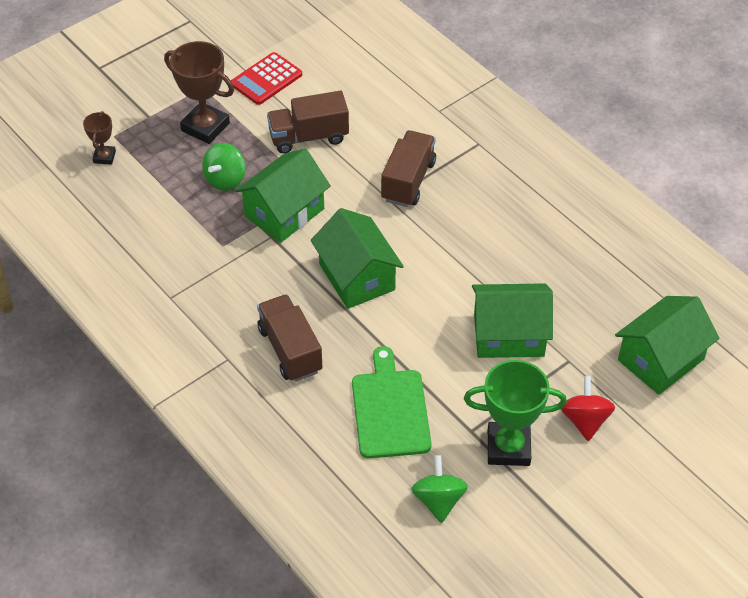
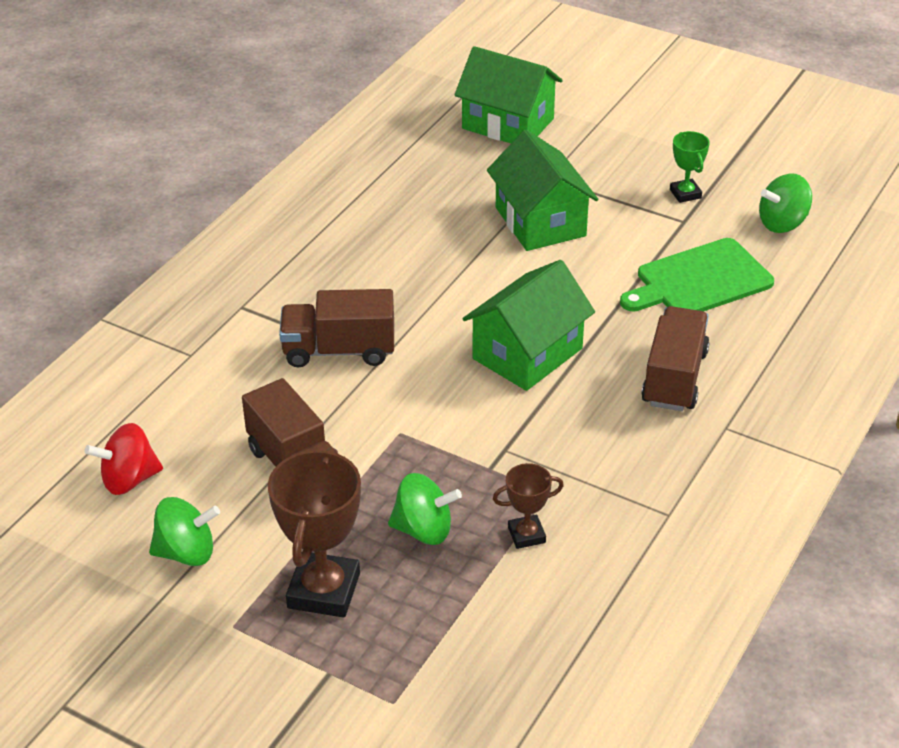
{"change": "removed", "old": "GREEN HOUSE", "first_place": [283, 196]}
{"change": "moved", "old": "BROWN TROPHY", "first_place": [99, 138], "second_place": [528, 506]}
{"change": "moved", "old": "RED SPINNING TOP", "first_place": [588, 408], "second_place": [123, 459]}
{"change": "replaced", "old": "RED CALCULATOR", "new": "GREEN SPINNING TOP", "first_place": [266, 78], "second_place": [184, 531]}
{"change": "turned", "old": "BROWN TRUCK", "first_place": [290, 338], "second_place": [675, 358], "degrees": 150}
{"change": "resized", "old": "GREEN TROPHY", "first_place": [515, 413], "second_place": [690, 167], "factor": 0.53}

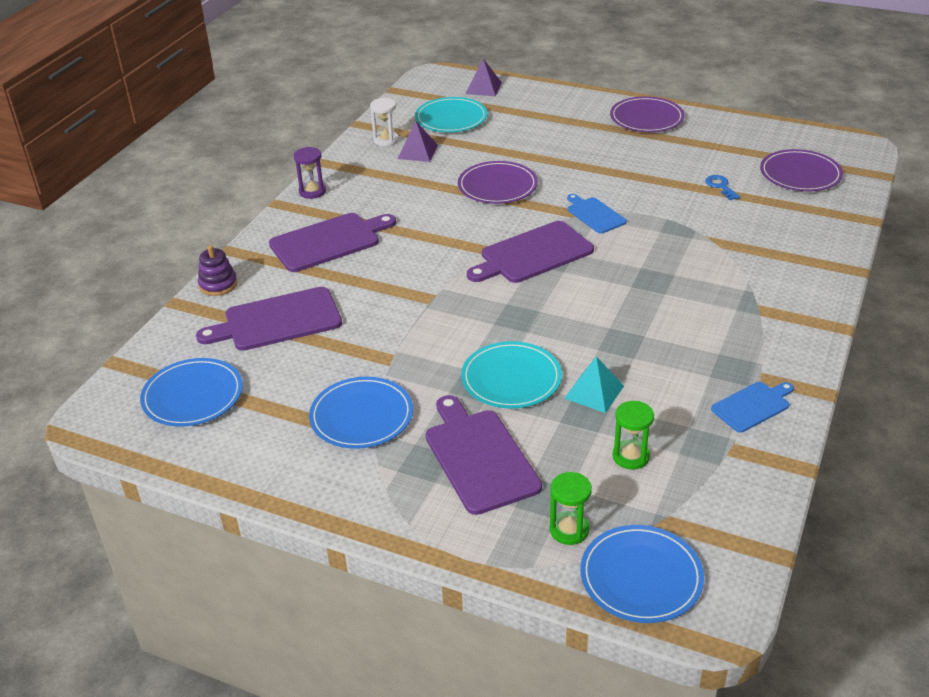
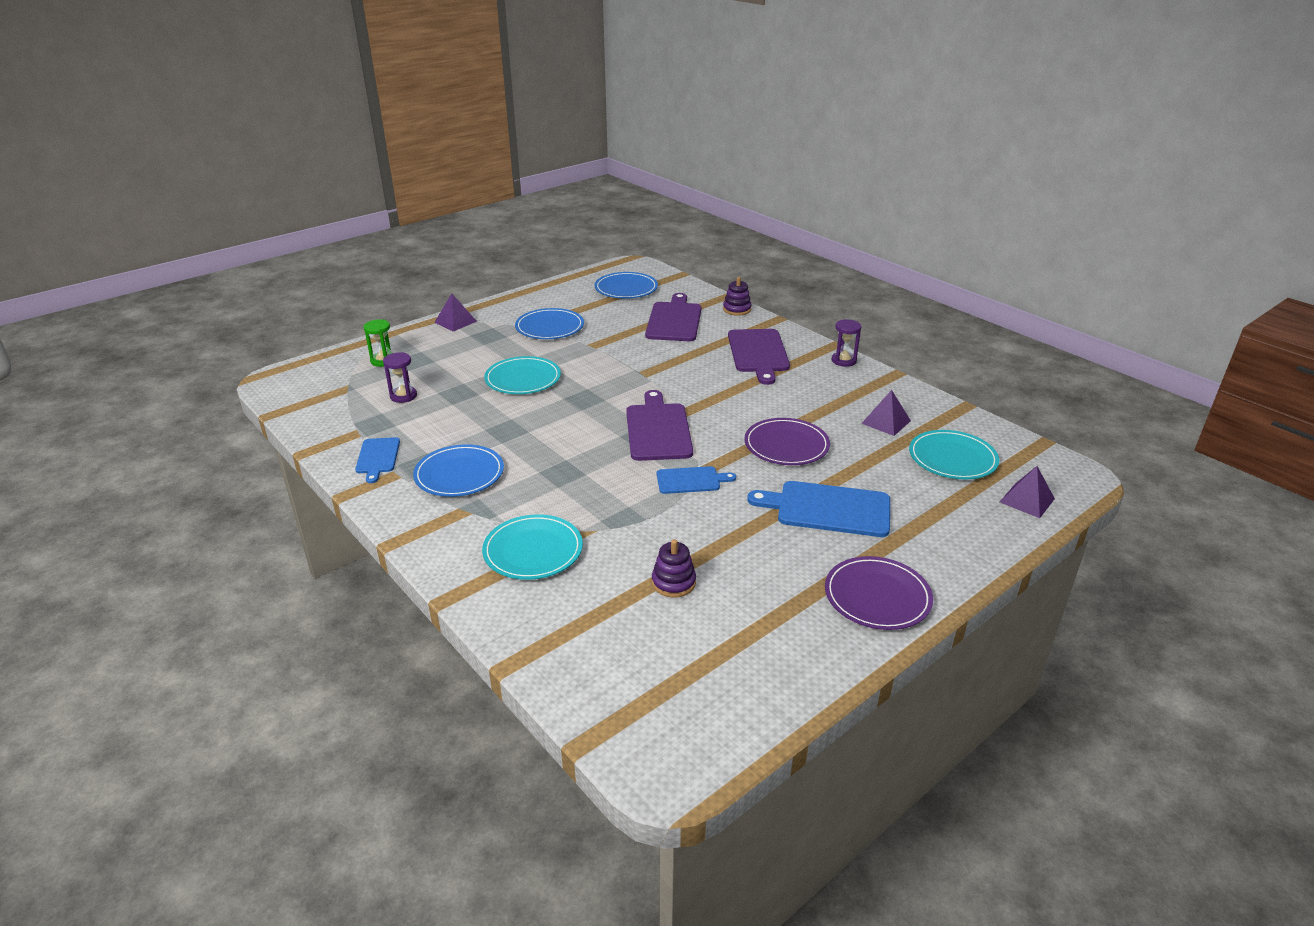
{"change": "removed", "old": "WHITE HOURGLASS", "first_place": [384, 122]}
{"change": "removed", "old": "PURPLE CUTTING BOARD", "first_place": [483, 455]}
{"change": "removed", "old": "TURQUOISE PYRAMID", "first_place": [594, 384]}
{"change": "removed", "old": "PURPLE PLATE", "first_place": [801, 170]}
{"change": "added", "new": "PURPLE PYRAMID", "second_place": [455, 313]}
{"change": "added", "new": "TURQUOISE PLATE", "second_place": [532, 547]}
{"change": "added", "new": "BLUE CUTTING BOARD", "second_place": [818, 509]}
{"change": "moved", "old": "BLUE PLATE", "first_place": [642, 574], "second_place": [458, 470]}
{"change": "replaced", "old": "BLUE KEY", "new": "PURPLE STACKING TOY", "first_place": [722, 187], "second_place": [674, 568]}
{"change": "recoloured", "old": "GREEN HOURGLASS", "new": "PURPLE HOURGLASS", "first_place": [633, 435], "second_place": [400, 377]}

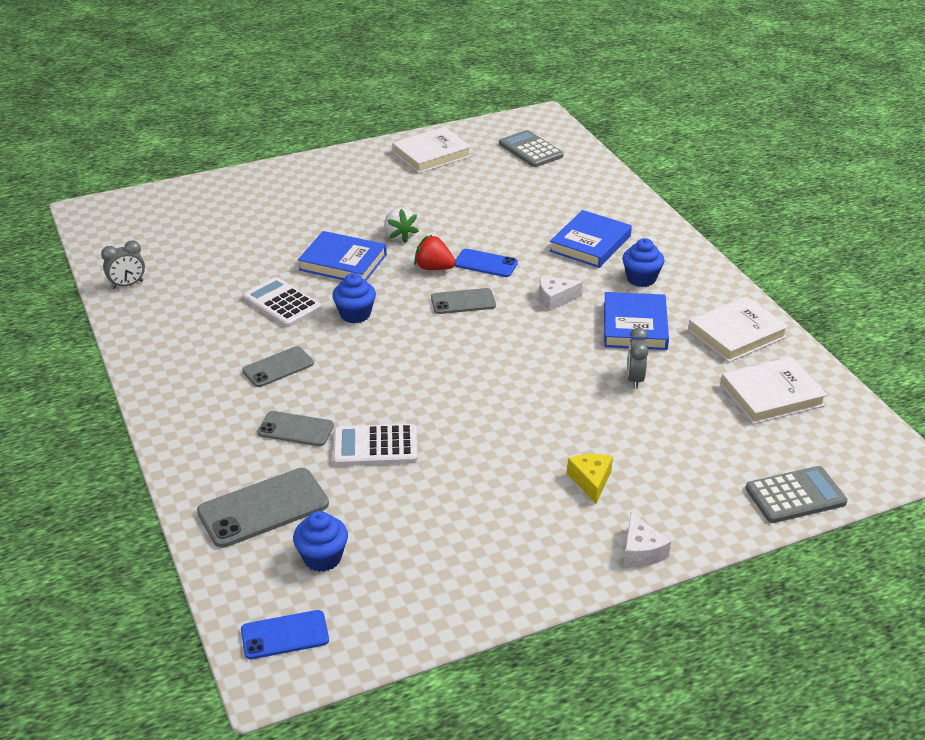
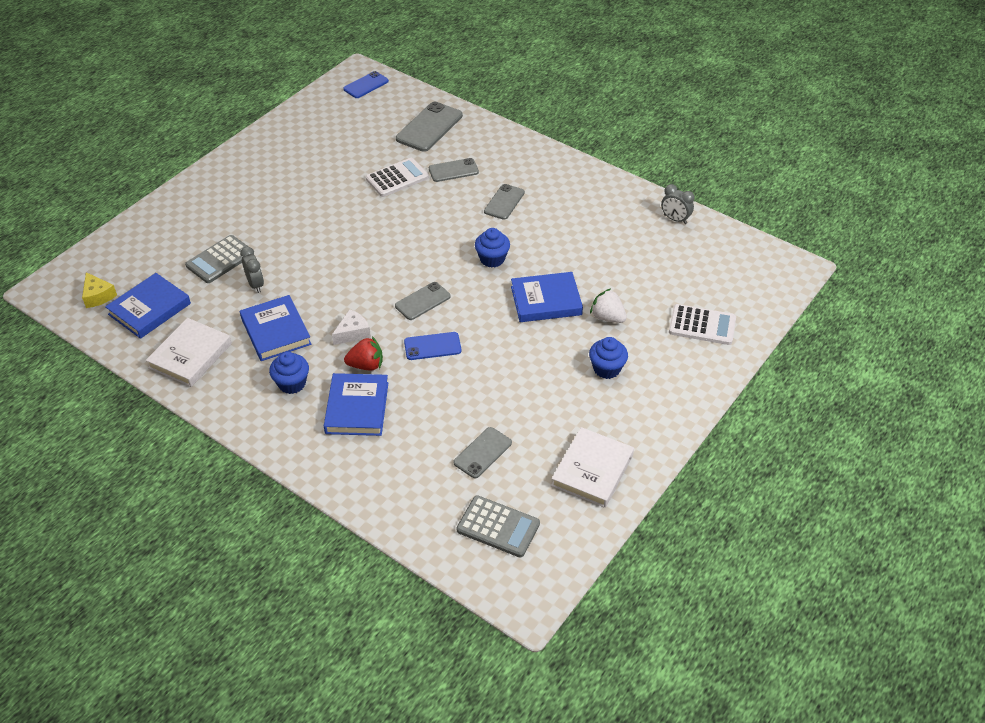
{"change": "removed", "old": "WHITE CHEESE", "first_place": [647, 540]}
{"change": "added", "new": "GREY PHONE", "second_place": [482, 452]}
{"change": "moved", "old": "WHITE CALCULATOR", "first_place": [282, 302], "second_place": [702, 324]}
{"change": "moved", "old": "BLUE CUPCAKE", "first_place": [320, 541], "second_place": [608, 358]}
{"change": "moved", "old": "WHITE STRAWBERRY", "first_place": [401, 225], "second_place": [608, 305]}
{"change": "moved", "old": "RED STRAWBERRY", "first_place": [435, 252], "second_place": [363, 353]}
{"change": "moved", "old": "YELLOW CHEESE", "first_place": [590, 479], "second_place": [99, 290]}
{"change": "moved", "old": "GREY CALCULATOR", "first_place": [796, 494], "second_place": [219, 259]}
{"change": "recoloured", "old": "WHITE BOOK", "new": "BLUE BOOK", "first_place": [773, 390], "second_place": [148, 306]}
{"change": "turned", "old": "GREY CLOCK", "first_place": [123, 264], "second_place": [677, 204], "degrees": -90}

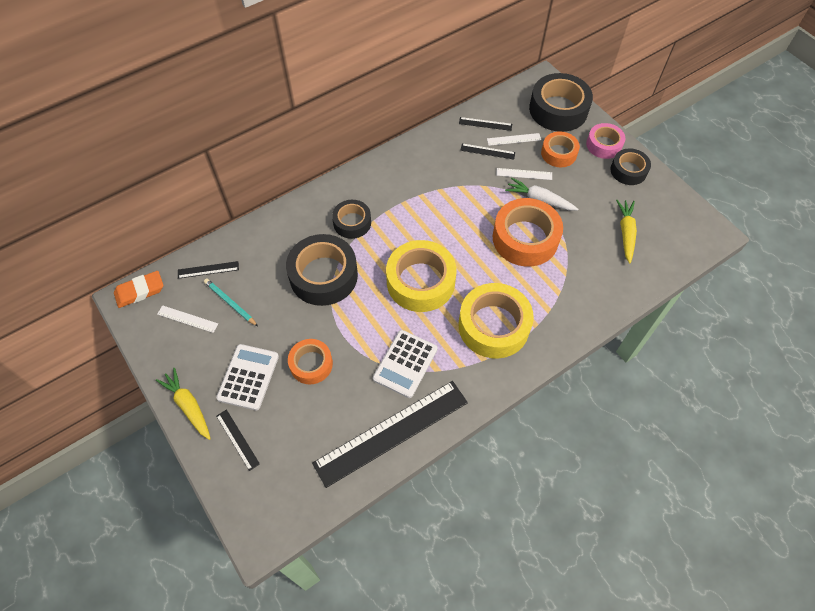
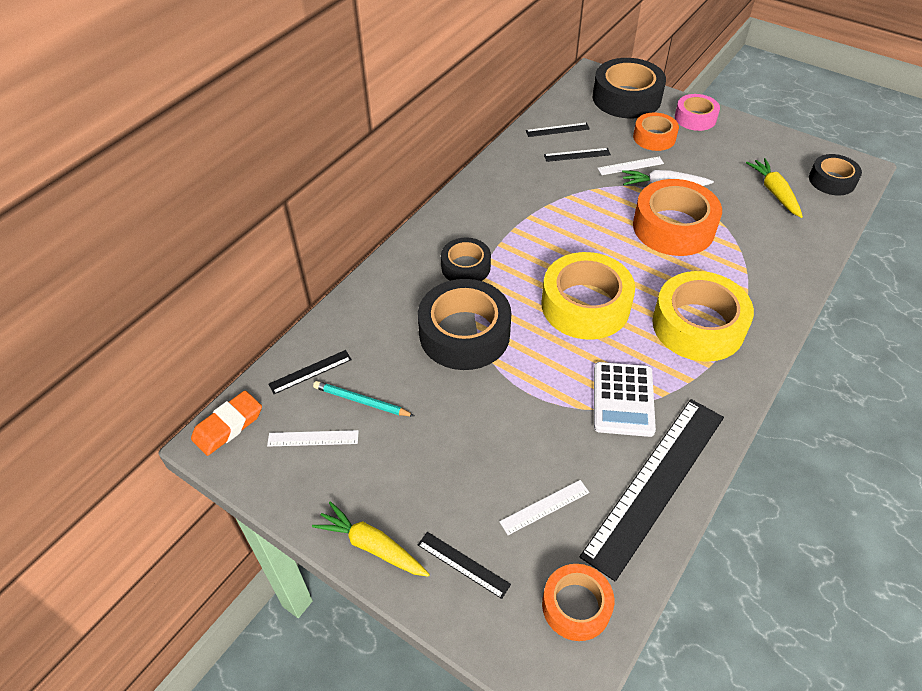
{"change": "removed", "old": "WHITE CALCULATOR", "first_place": [247, 377]}
{"change": "moved", "old": "ORANGE TAPE", "first_place": [310, 361], "second_place": [578, 602]}
{"change": "moved", "old": "WHITE RULER", "first_place": [514, 139], "second_place": [544, 507]}
{"change": "moved", "old": "BLACK TAPE", "first_place": [630, 166], "second_place": [835, 174]}

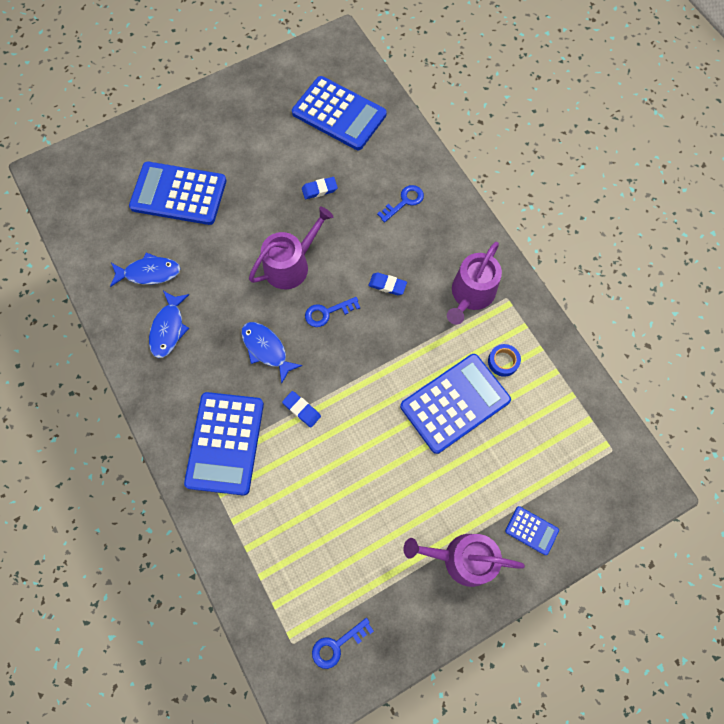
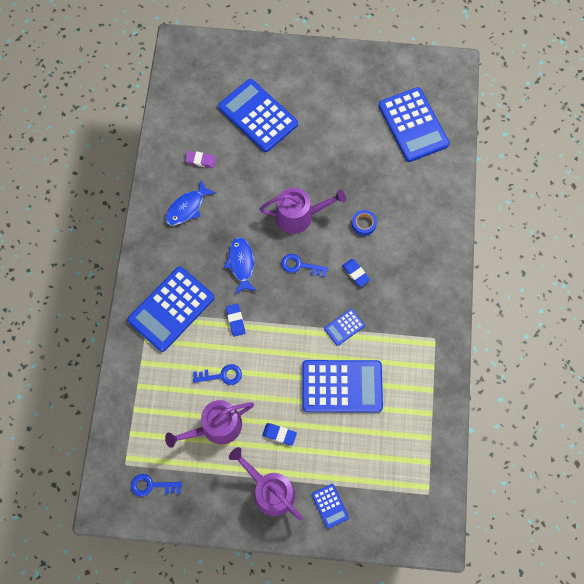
{"change": "added", "new": "BLUE CALCULATOR", "second_place": [344, 327]}
{"change": "moved", "old": "BLUE ERASER", "first_place": [320, 188], "second_place": [279, 434]}
{"change": "moved", "old": "BLUE KEY", "first_place": [400, 204], "second_place": [217, 374]}
{"change": "moved", "old": "PURPLE WATERING CAN", "first_place": [474, 283], "second_place": [209, 424]}
{"change": "moved", "old": "BLUE TAPE", "first_place": [504, 360], "second_place": [364, 223]}
{"change": "replaced", "old": "BLUE FISH", "new": "PURPLE ERASER", "first_place": [145, 269], "second_place": [200, 159]}

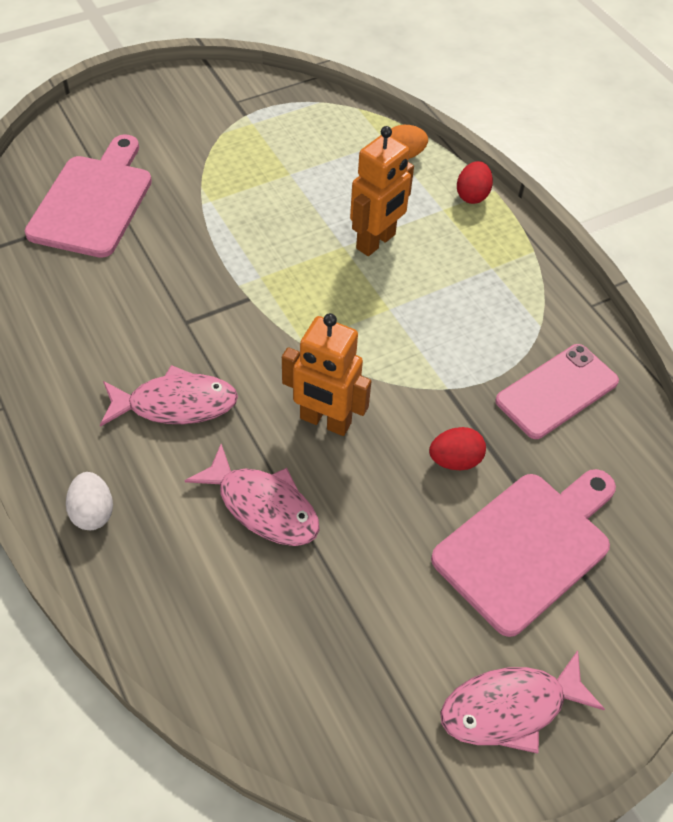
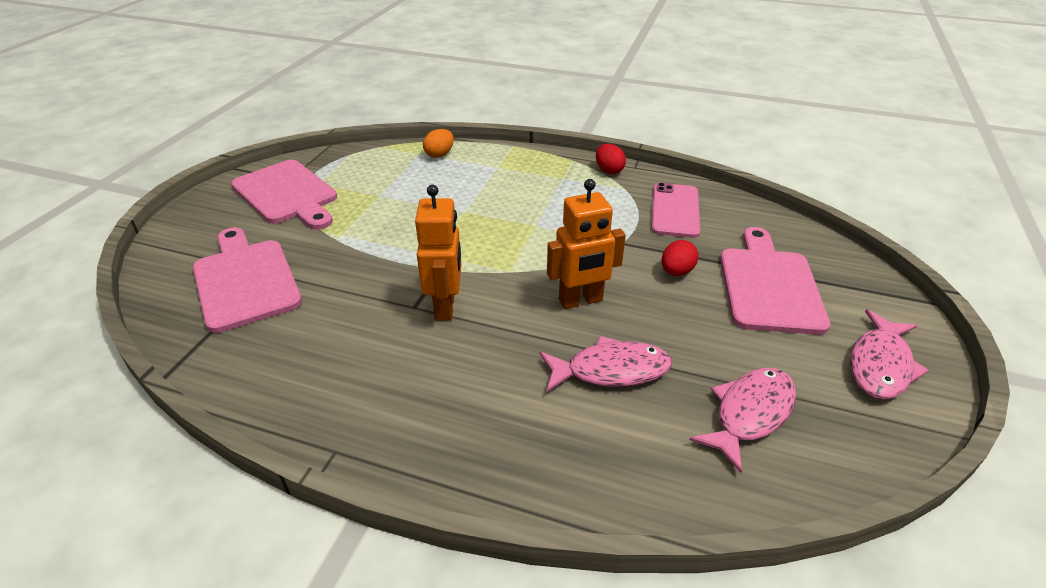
{"change": "removed", "old": "WHITE EGG", "first_place": [89, 501]}
{"change": "added", "new": "PINK CUTTING BOARD", "second_place": [284, 195]}
{"change": "moved", "old": "PINK FISH", "first_place": [169, 396], "second_place": [742, 420]}
{"change": "moved", "old": "ORANGE ROBOT", "first_place": [382, 191], "second_place": [438, 253]}
{"change": "moved", "old": "RED EGG", "first_place": [475, 182], "second_place": [611, 159]}

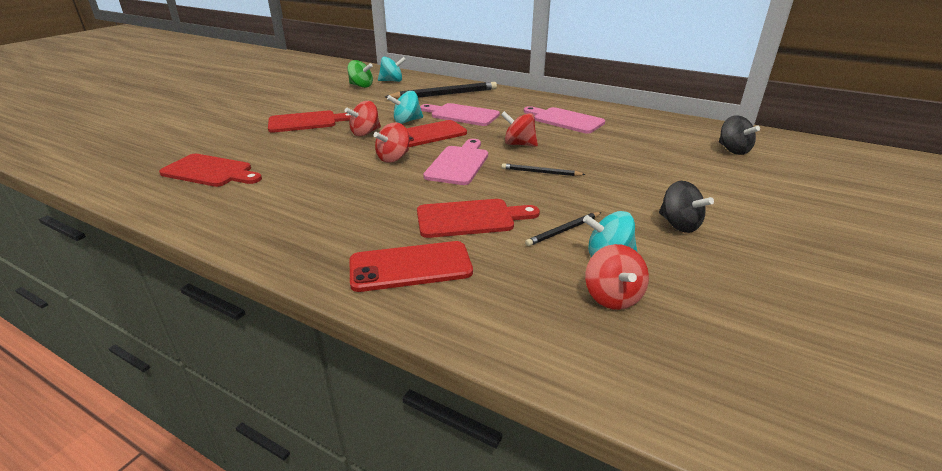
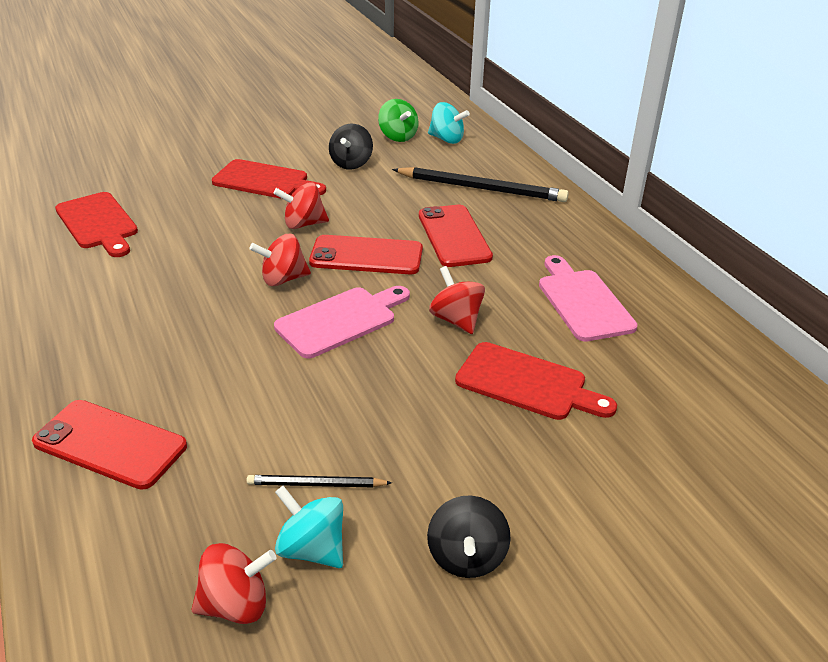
{"change": "removed", "old": "TURQUOISE SPINNING TOP", "first_place": [405, 107]}
{"change": "removed", "old": "BLACK PENCIL", "first_place": [543, 169]}
{"change": "moved", "old": "RED CUTTING BOARD", "first_place": [478, 218], "second_place": [536, 381]}
{"change": "moved", "old": "BLACK SPINNING TOP", "first_place": [739, 135], "second_place": [351, 146]}
{"change": "replaced", "old": "PINK CUTTING BOARD", "new": "RED PHONE", "first_place": [460, 114], "second_place": [456, 236]}
{"change": "turned", "old": "RED SPINNING TOP", "first_place": [617, 277], "second_place": [233, 583], "degrees": -135}

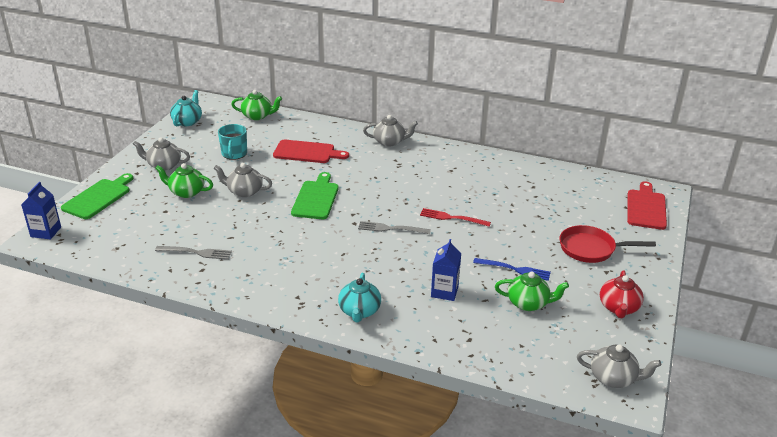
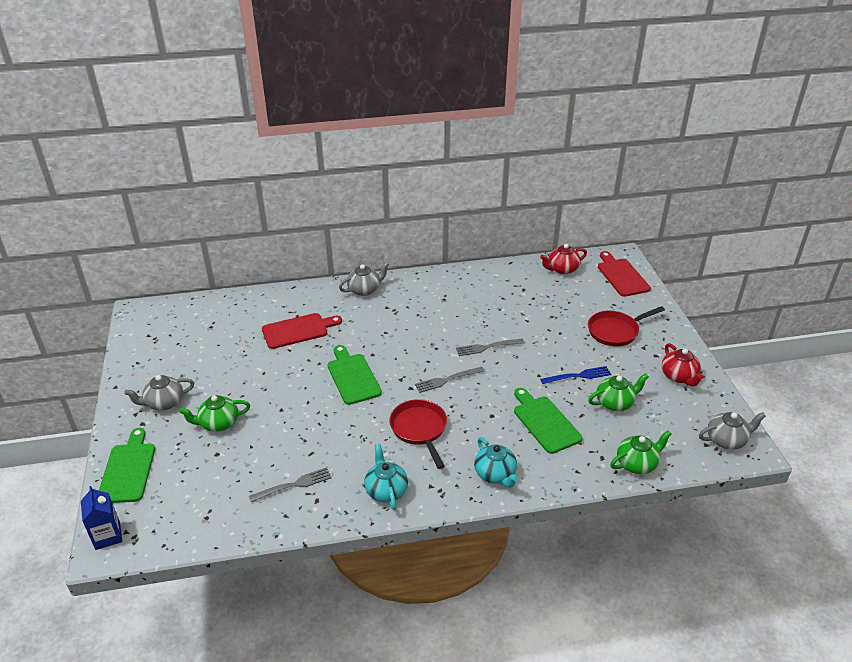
{"change": "removed", "old": "GREY TEAPOT", "first_place": [243, 180]}
{"change": "removed", "old": "TURQUOISE MUG", "first_place": [232, 142]}
{"change": "added", "new": "RED PAN", "second_place": [418, 434]}
{"change": "added", "new": "RED TEAPOT", "second_place": [563, 259]}
{"change": "moved", "old": "TURQUOISE TEAPOT", "first_place": [186, 108], "second_place": [386, 477]}
{"change": "moved", "old": "GREEN TEAPOT", "first_place": [256, 105], "second_place": [641, 452]}
{"change": "replaced", "old": "BLUE CARTON", "new": "GREEN CUTTING BOARD", "first_place": [446, 270], "second_place": [548, 421]}
{"change": "recoloured", "old": "RED FORK", "new": "GREY FORK", "first_place": [455, 217], "second_place": [490, 347]}

